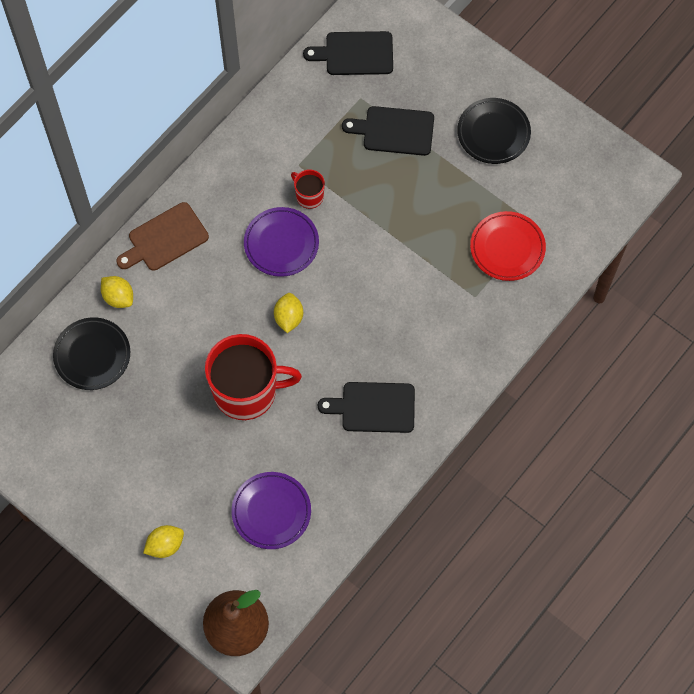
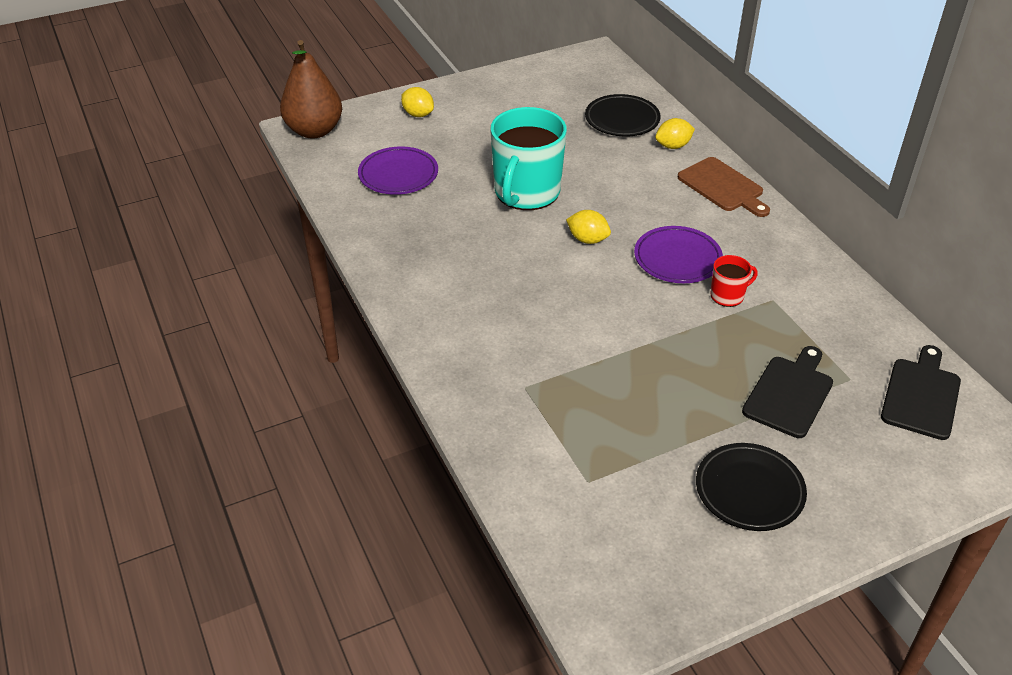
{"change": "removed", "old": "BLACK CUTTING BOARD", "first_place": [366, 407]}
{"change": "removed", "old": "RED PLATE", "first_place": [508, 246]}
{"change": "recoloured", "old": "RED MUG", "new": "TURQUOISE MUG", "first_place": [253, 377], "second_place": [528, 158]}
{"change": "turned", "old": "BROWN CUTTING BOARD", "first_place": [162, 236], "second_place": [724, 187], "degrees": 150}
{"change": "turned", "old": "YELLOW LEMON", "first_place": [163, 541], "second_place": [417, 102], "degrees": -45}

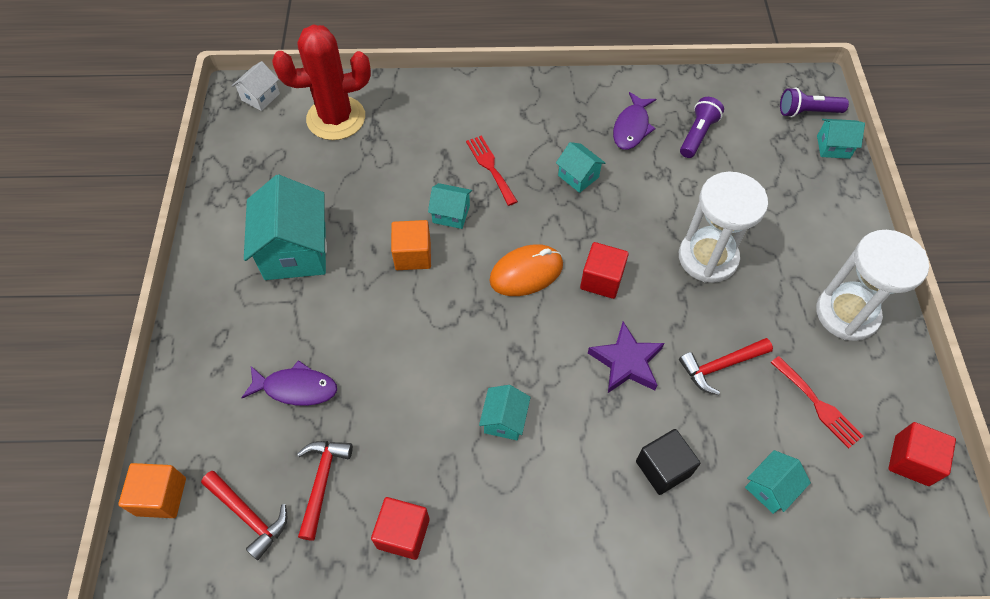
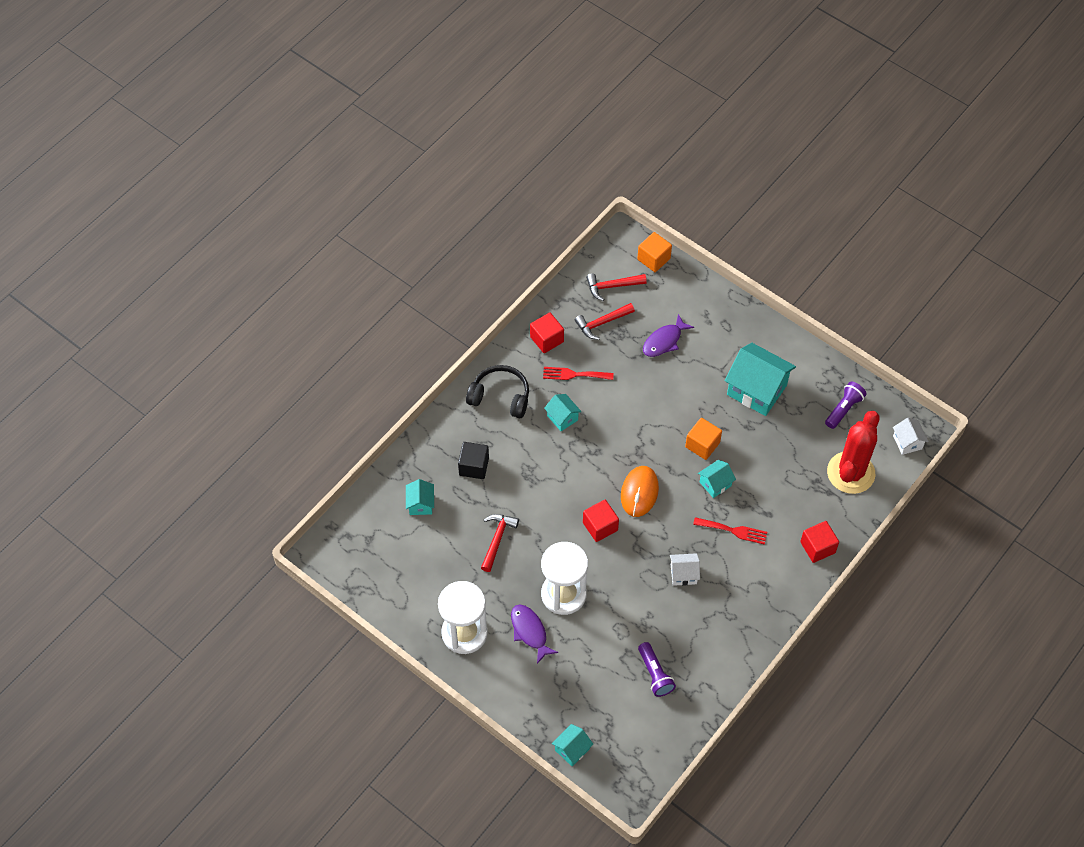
{"change": "removed", "old": "PURPLE STAR", "first_place": [626, 357]}
{"change": "added", "new": "BLACK HEADPHONES", "second_place": [497, 392]}
{"change": "moved", "old": "PURPLE FISH", "first_place": [634, 121], "second_place": [534, 634]}
{"change": "moved", "old": "RED FORK", "first_place": [817, 402], "second_place": [578, 373]}
{"change": "moved", "old": "PURPLE FLASHLIGHT", "first_place": [814, 102], "second_place": [846, 405]}
{"change": "moved", "old": "RED CUBE", "first_place": [922, 454], "second_place": [819, 542]}
{"change": "recoloured", "old": "TURQUOISE HOUSE", "new": "WHITE HOUSE", "first_place": [580, 167], "second_place": [685, 569]}
{"change": "turned", "old": "RED HAMMER", "first_place": [325, 491], "second_place": [605, 321], "degrees": 105}

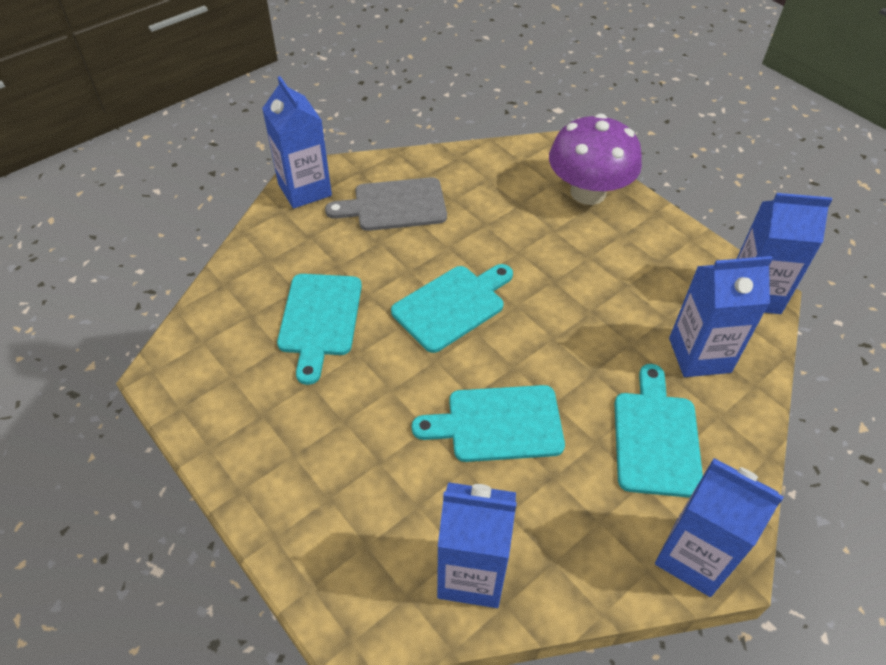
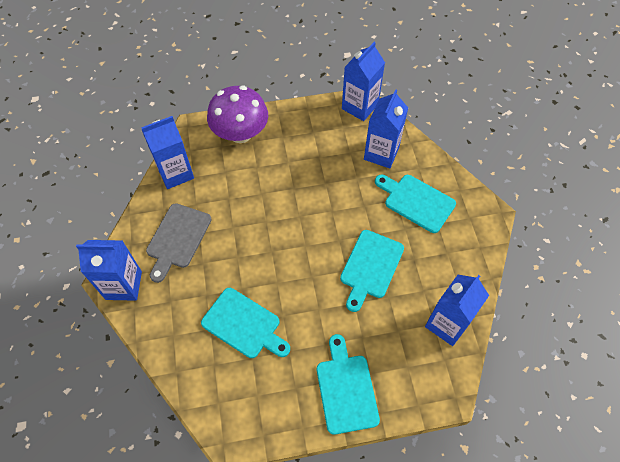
{"change": "moved", "old": "TURQUOISE CUTTING BOARD", "first_place": [452, 308], "second_place": [348, 384]}
{"change": "moved", "old": "BLUE CARTON", "first_place": [719, 527], "second_place": [167, 152]}

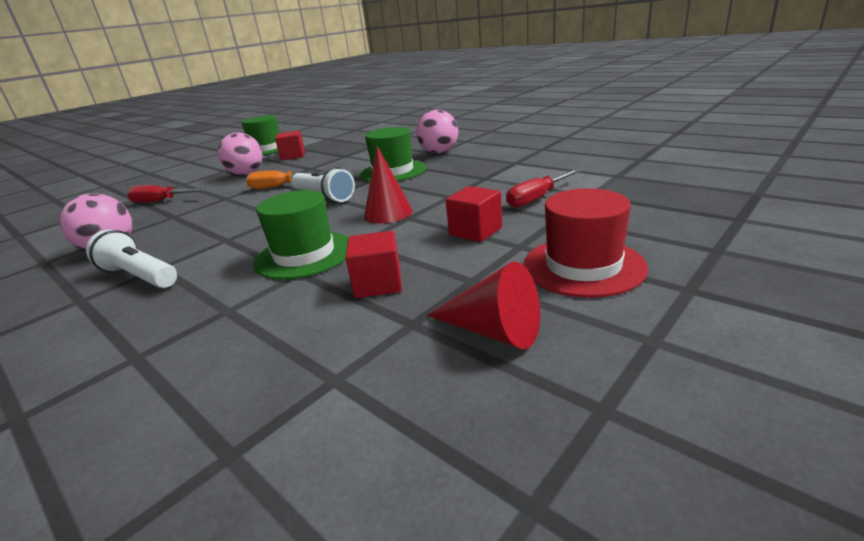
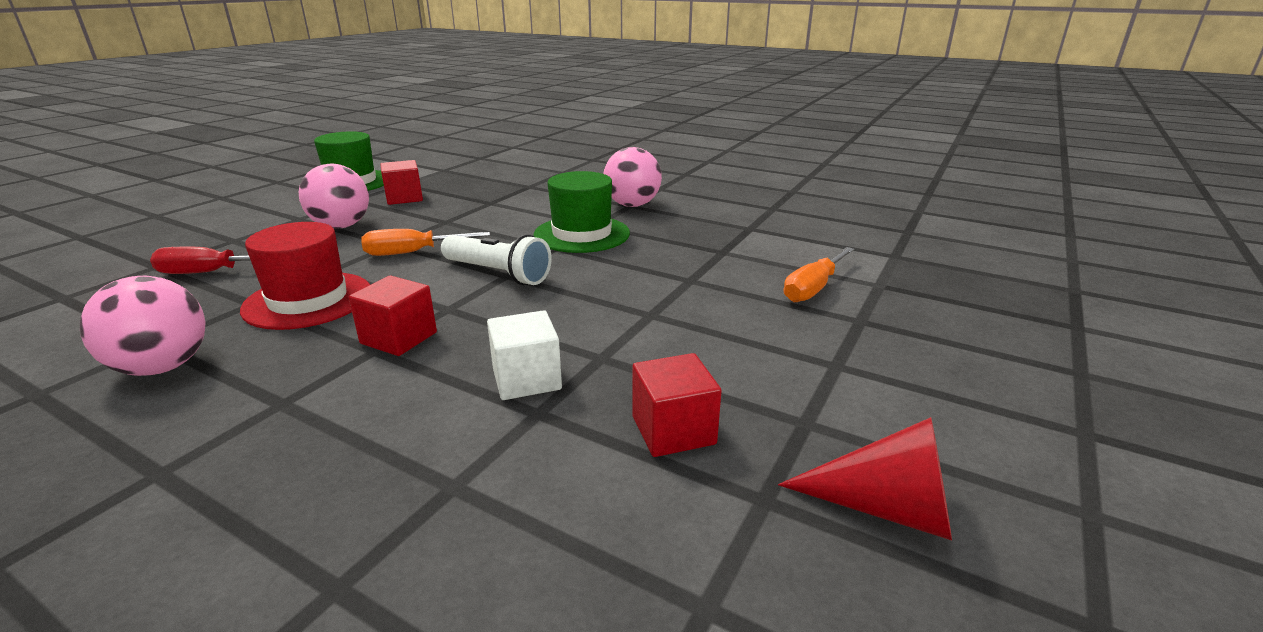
{"change": "removed", "old": "WHITE FLASHLIGHT", "first_place": [131, 259]}
{"change": "removed", "old": "RED CONE", "first_place": [388, 185]}
{"change": "moved", "old": "RED CUBE", "first_place": [474, 214], "second_place": [393, 315]}
{"change": "moved", "old": "RED HAT", "first_place": [585, 243], "second_place": [305, 276]}
{"change": "replaced", "old": "GREEN HAT", "new": "WHITE CUBE", "first_place": [301, 235], "second_place": [524, 355]}
{"change": "recoloured", "old": "RED SCREWDRIVER", "new": "ORANGE SCREWDRIVER", "first_place": [543, 188], "second_place": [819, 274]}

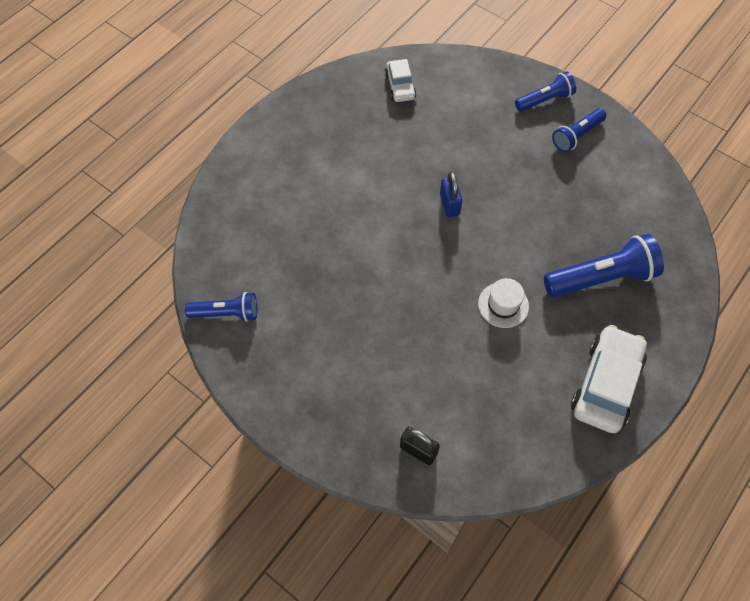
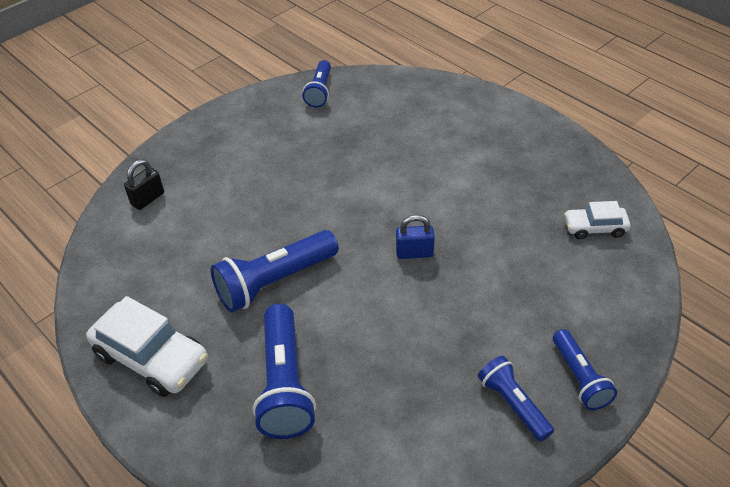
{"change": "replaced", "old": "WHITE HAT", "new": "BLUE FLASHLIGHT", "first_place": [503, 303], "second_place": [274, 271]}

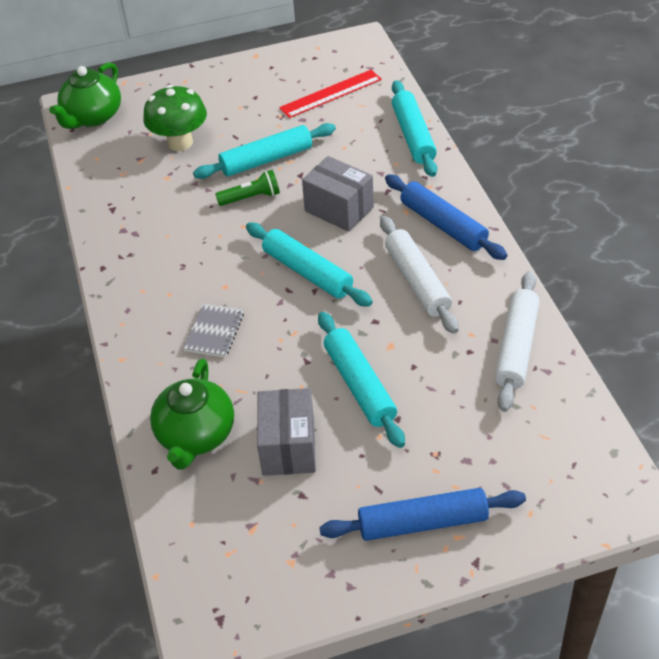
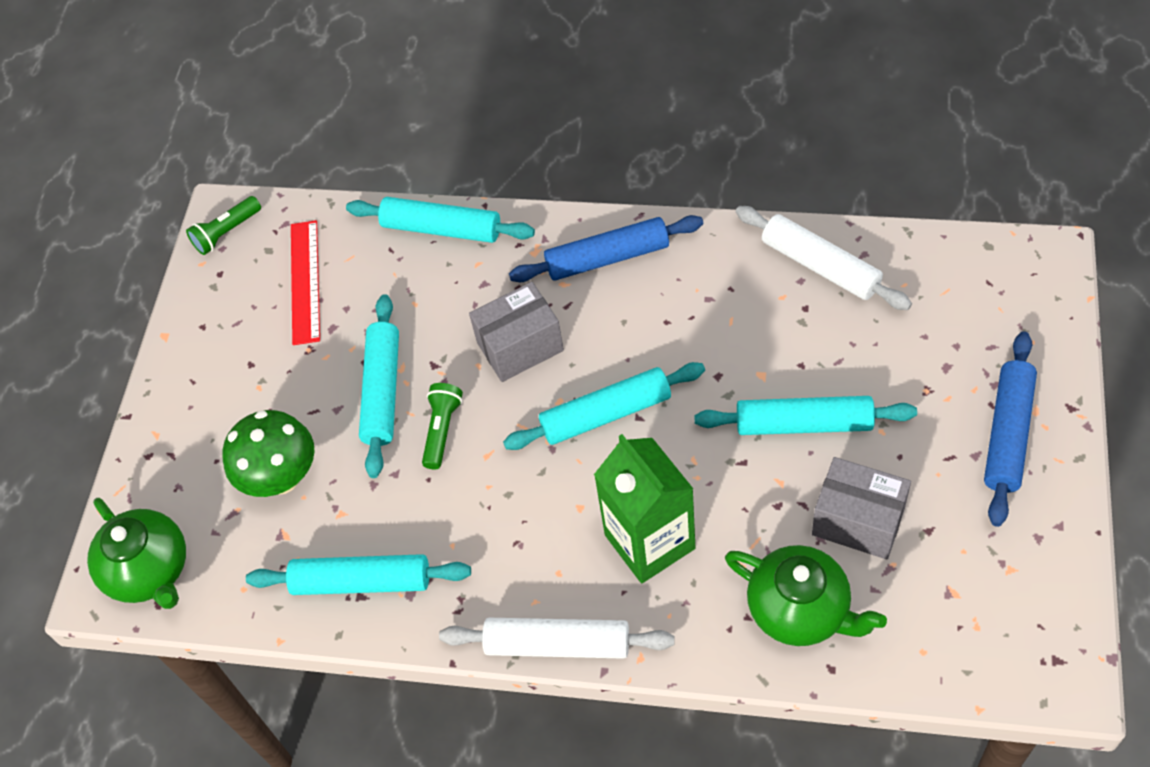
{"change": "added", "new": "GREEN FLASHLIGHT", "second_place": [223, 225]}
{"change": "added", "new": "TURQUOISE ROLLING PIN", "second_place": [358, 574]}
{"change": "moved", "old": "WHITE ROLLING PIN", "first_place": [419, 275], "second_place": [557, 638]}
{"change": "replaced", "old": "GREY NOTEBOOK", "new": "GREEN CARTON", "first_place": [213, 331], "second_place": [644, 508]}

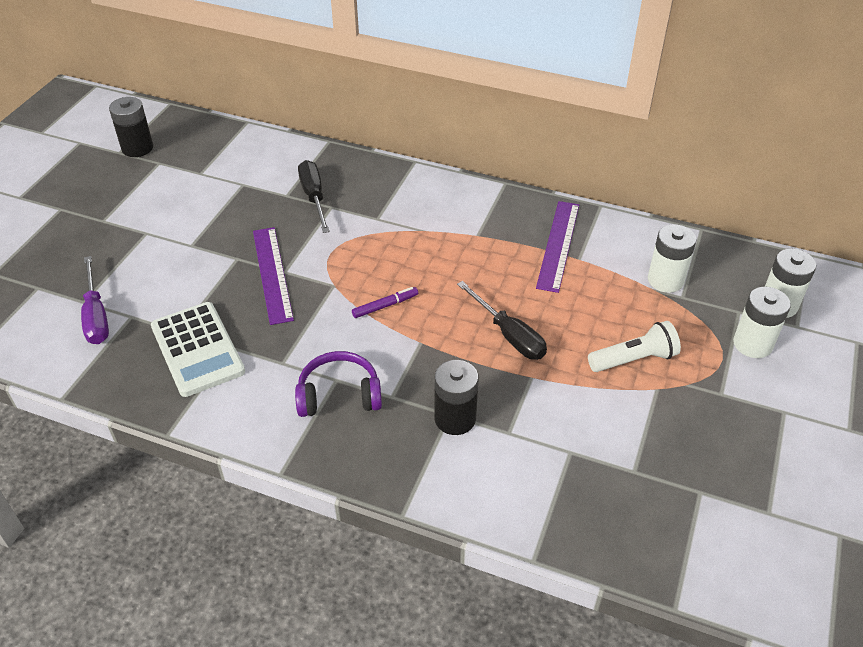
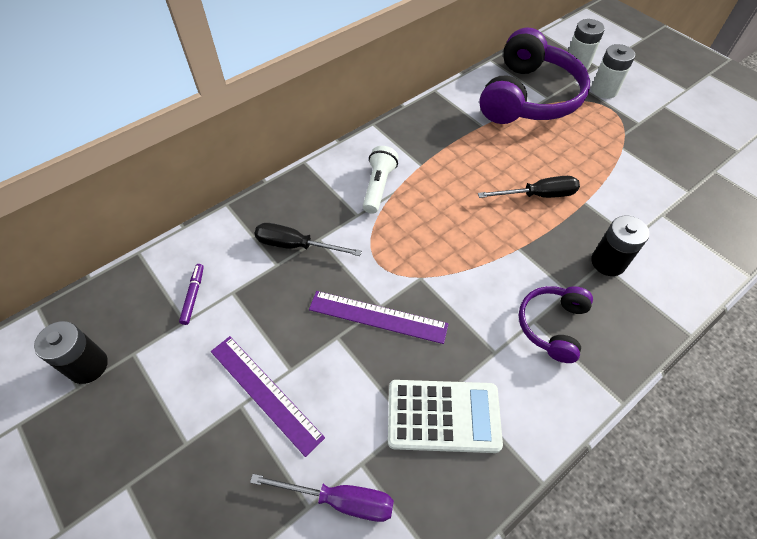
{"change": "moved", "old": "PURPLE MARKER", "first_place": [385, 302], "second_place": [191, 294]}
{"change": "moved", "old": "PURPLE RULER", "first_place": [557, 247], "second_place": [268, 396]}
{"change": "moved", "old": "WHITE FLASHLIGHT", "first_place": [634, 346], "second_place": [380, 180]}
{"change": "replaced", "old": "WHITE BATTERY", "new": "PURPLE HEADPHONES", "first_place": [672, 258], "second_place": [534, 75]}

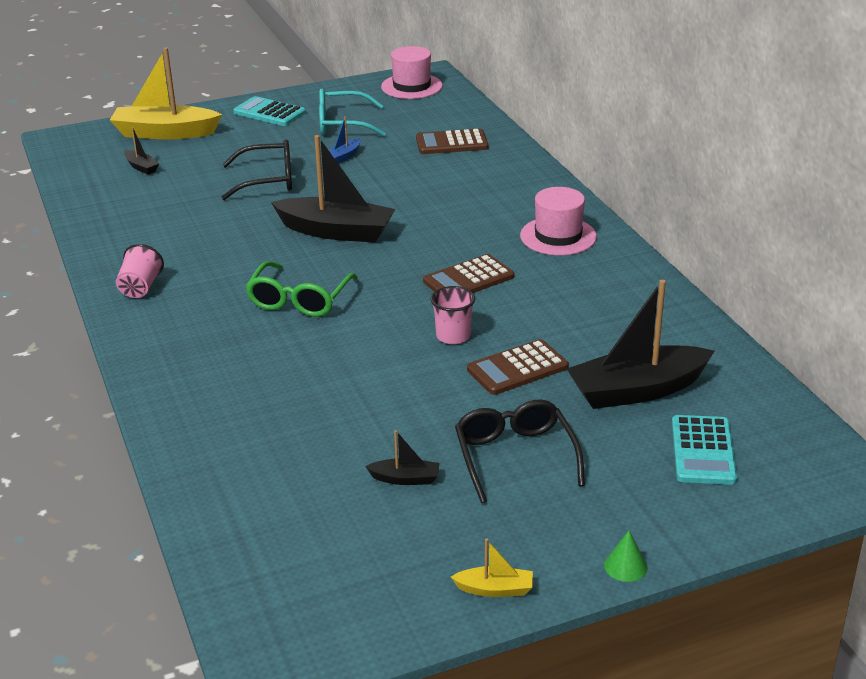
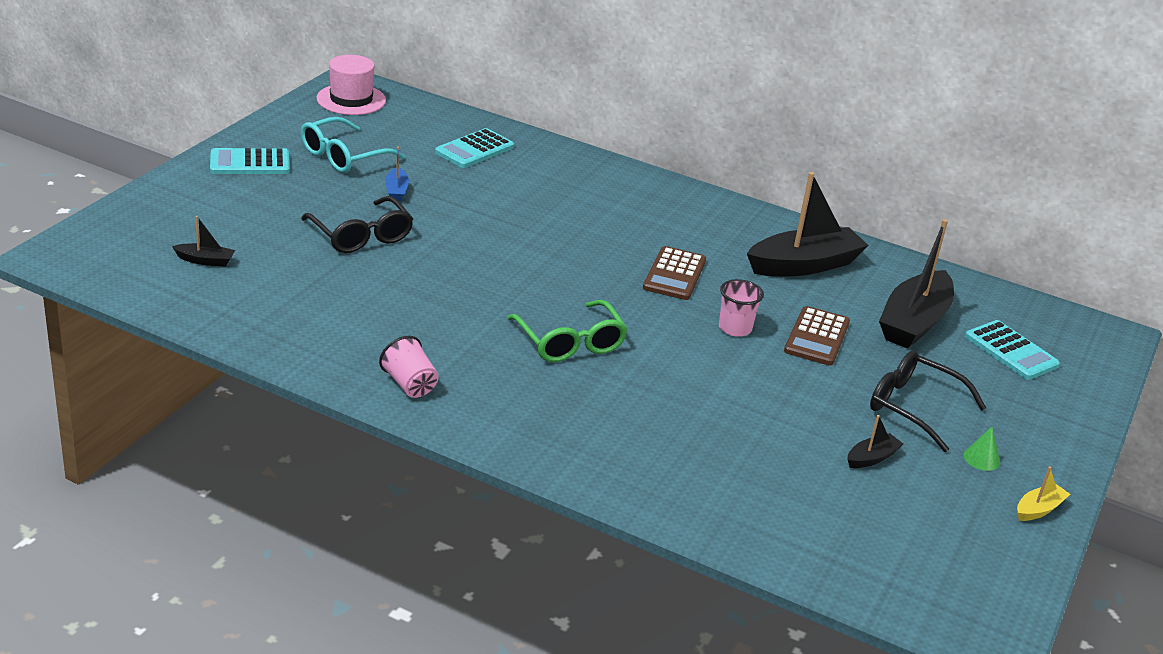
{"change": "removed", "old": "YELLOW BOAT", "first_place": [166, 93]}
{"change": "removed", "old": "PINK HAT", "first_place": [558, 221]}
{"change": "moved", "old": "BLACK BOAT", "first_place": [333, 189], "second_place": [808, 224]}
{"change": "moved", "old": "GREEN CONE", "first_place": [625, 556], "second_place": [981, 449]}
{"change": "recoloured", "old": "BROWN CALCULATOR", "new": "TURQUOISE CALCULATOR", "first_place": [452, 141], "second_place": [474, 148]}
{"change": "turned", "old": "BLACK GLASSES", "first_place": [256, 170], "second_place": [357, 224], "degrees": 105}

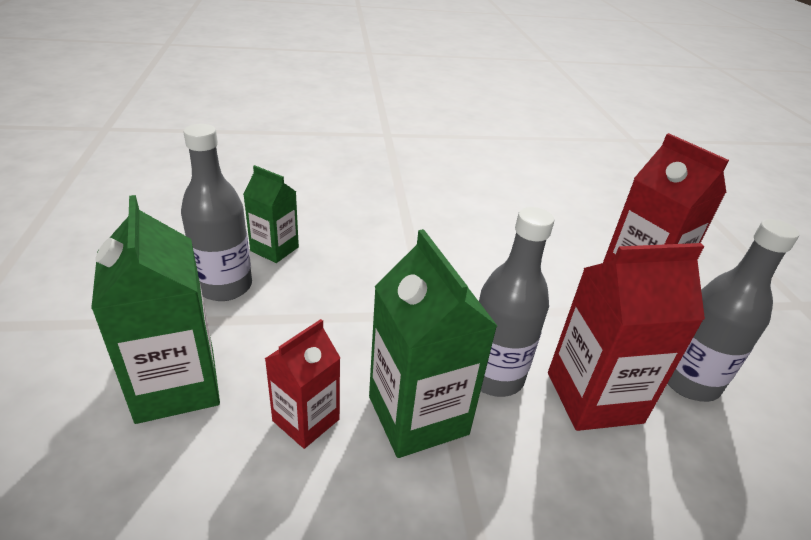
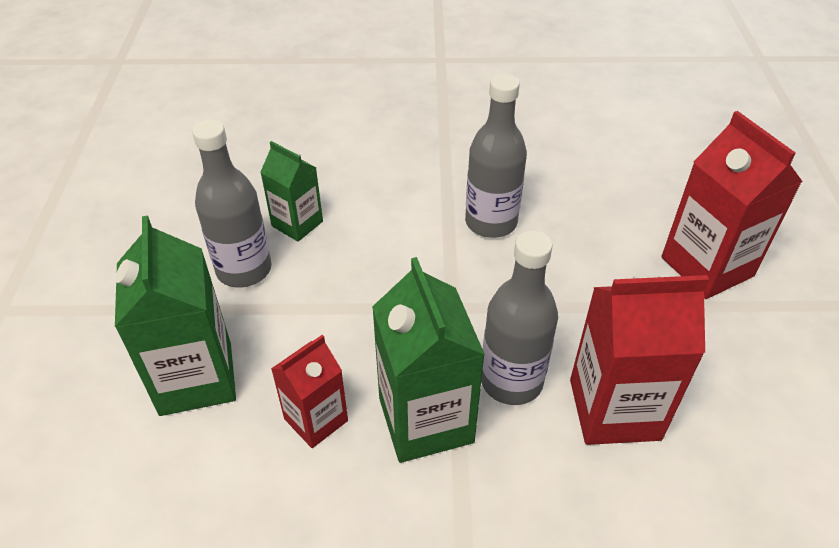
{"change": "moved", "old": "GREY BOTTLE", "first_place": [733, 310], "second_place": [496, 156]}

